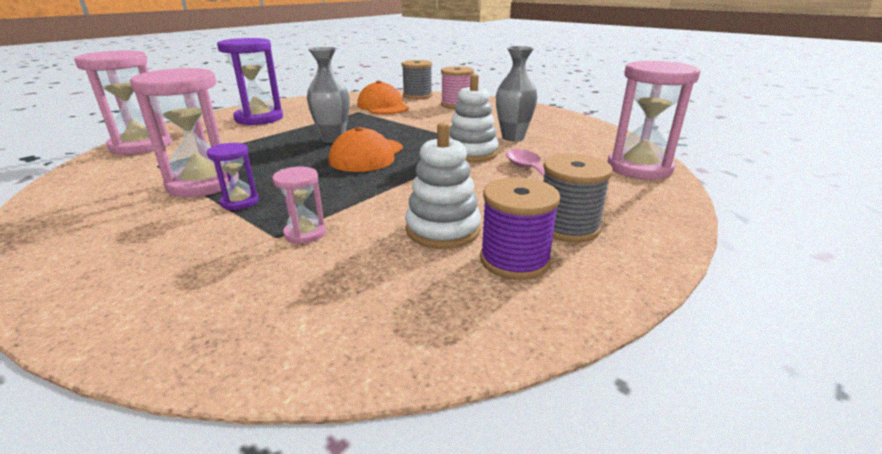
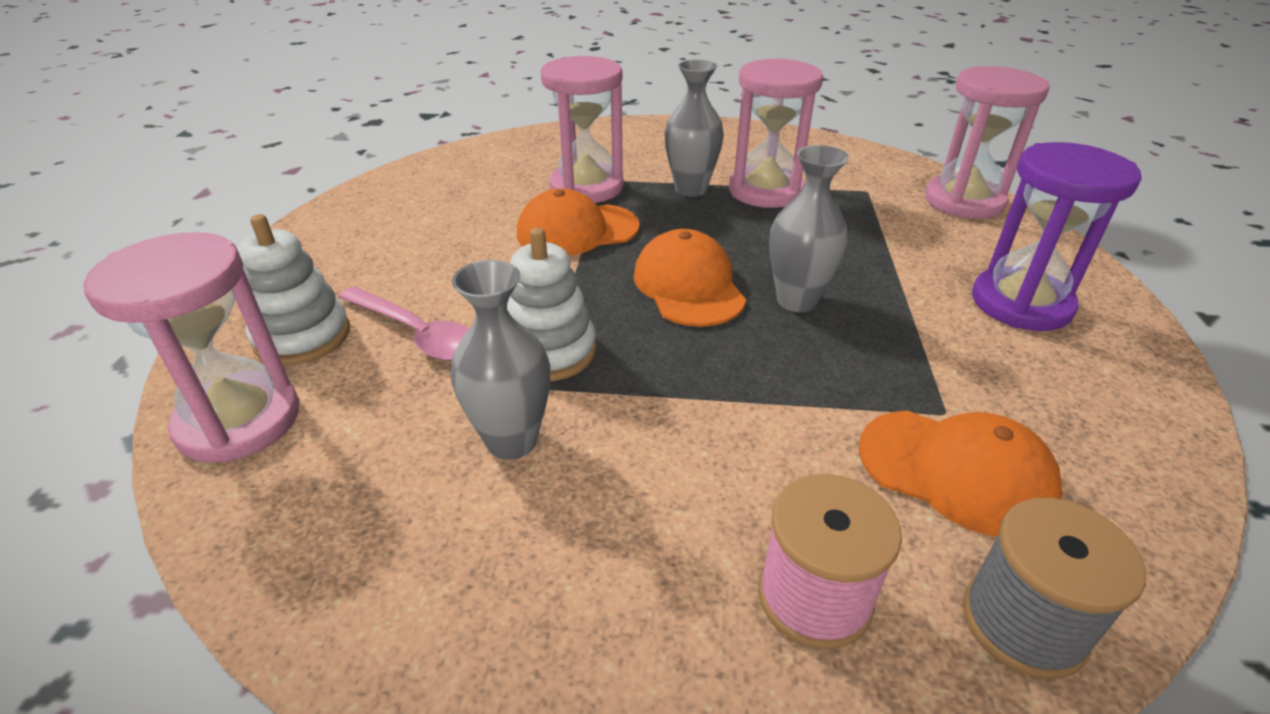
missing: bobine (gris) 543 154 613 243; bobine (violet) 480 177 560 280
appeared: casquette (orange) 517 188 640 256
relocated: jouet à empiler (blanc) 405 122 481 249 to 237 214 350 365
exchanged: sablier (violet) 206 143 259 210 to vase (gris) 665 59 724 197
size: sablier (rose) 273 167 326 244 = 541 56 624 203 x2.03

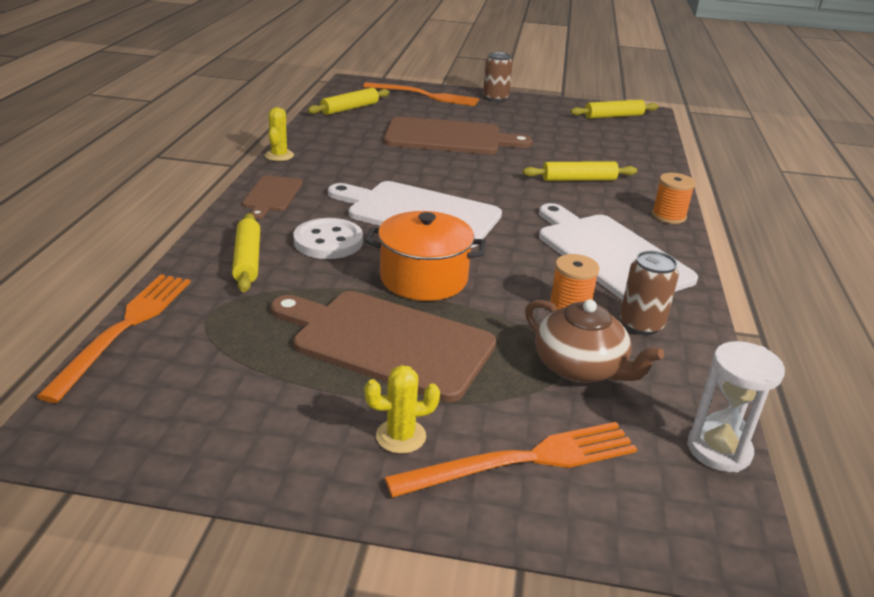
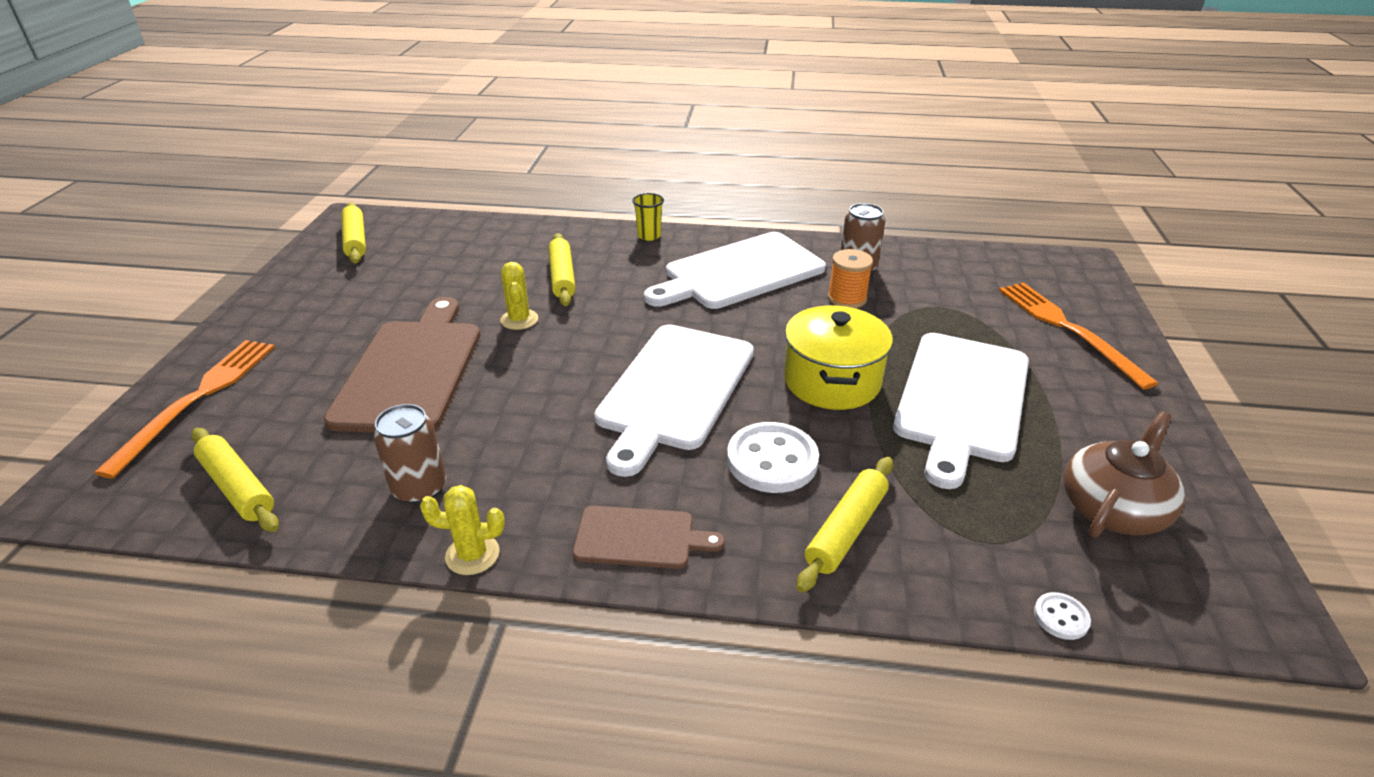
missing: sablier (blanc) 687 341 785 472
relocated: canette (marron) 483 52 513 102 to 373 404 446 504; théière (marron) 525 299 664 383 to 1064 411 1185 538; cactus (jaune) 365 365 440 454 to 500 262 538 330
exchanged: bobine (orange) 652 173 696 224 to gobelet (jaune) 632 193 664 241; fourchette (orange) 36 274 191 403 to bouton (blanc) 1034 592 1091 640
colour: marmite (orange) 365 211 486 301 to marmite (jaune) 784 305 893 410; planche à découper (marron) 271 291 496 402 to planche à découper (blanc) 893 333 1029 489
spun: rouleau à pâtisserie (jaune) 232 213 260 292 = 796 457 893 592 45 degrees counterclockwise

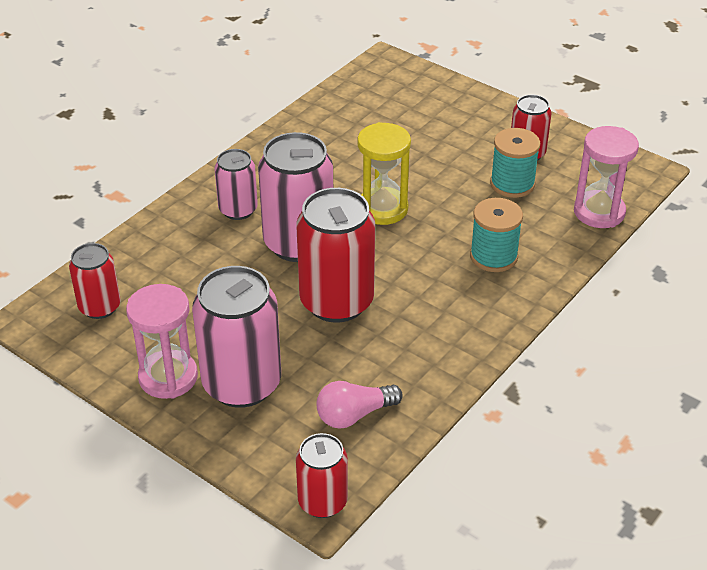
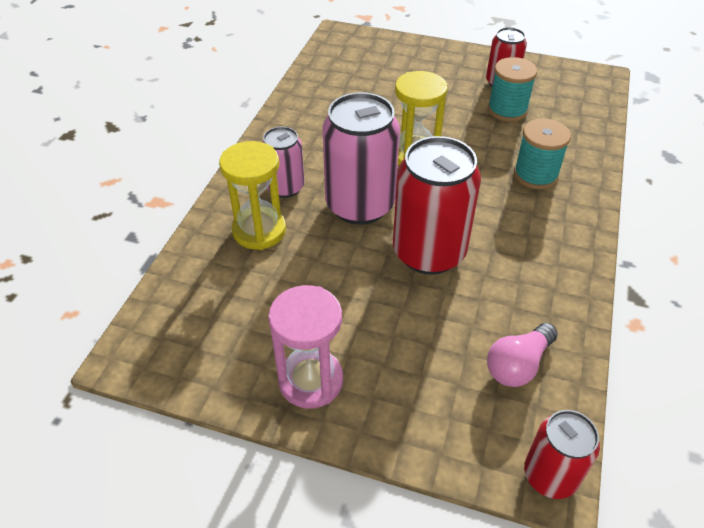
missing: sablier (rose) 574 126 639 228; canette (rouge) 69 243 121 319; canette (rose) 192 266 281 408
appeared: sablier (jaune) 219 141 286 250

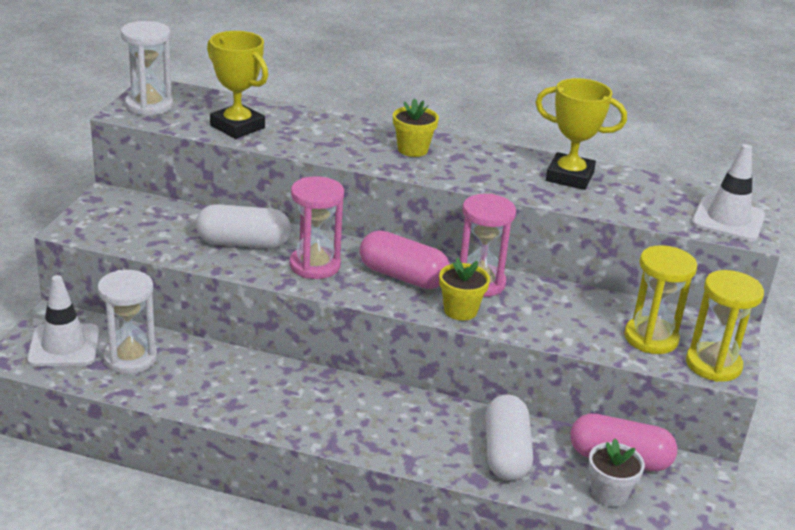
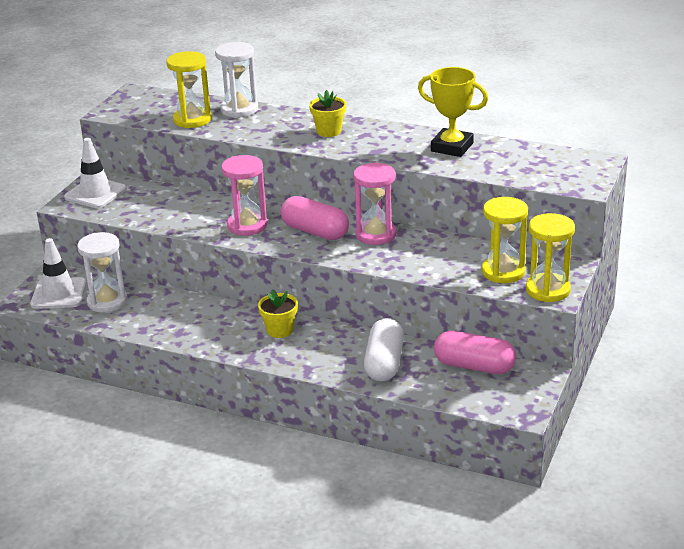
missing: gélule (blanc) 196 204 291 248; pot de fleurs (blanc) 588 439 645 507
relocated: sablier (blanc) 121 21 173 116 to 215 42 258 118; cône de chantier (blanc) 691 144 765 241 to 64 138 127 208; pot de fleurs (jaune) 439 258 490 321 to 258 289 298 338
exchanged: trophée (jaune) 207 31 268 139 to sablier (jaune) 166 51 212 128

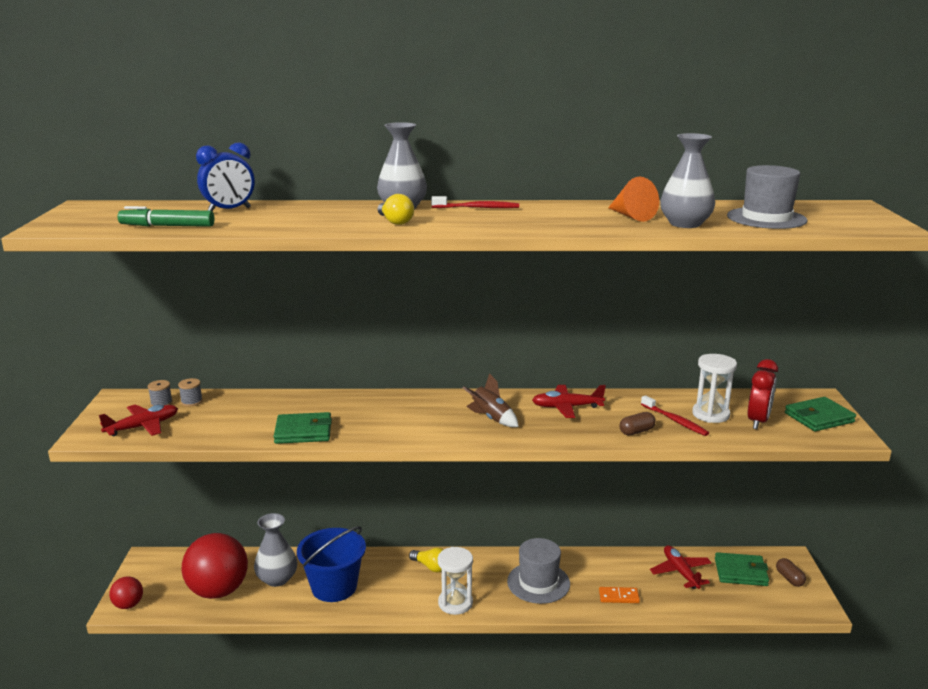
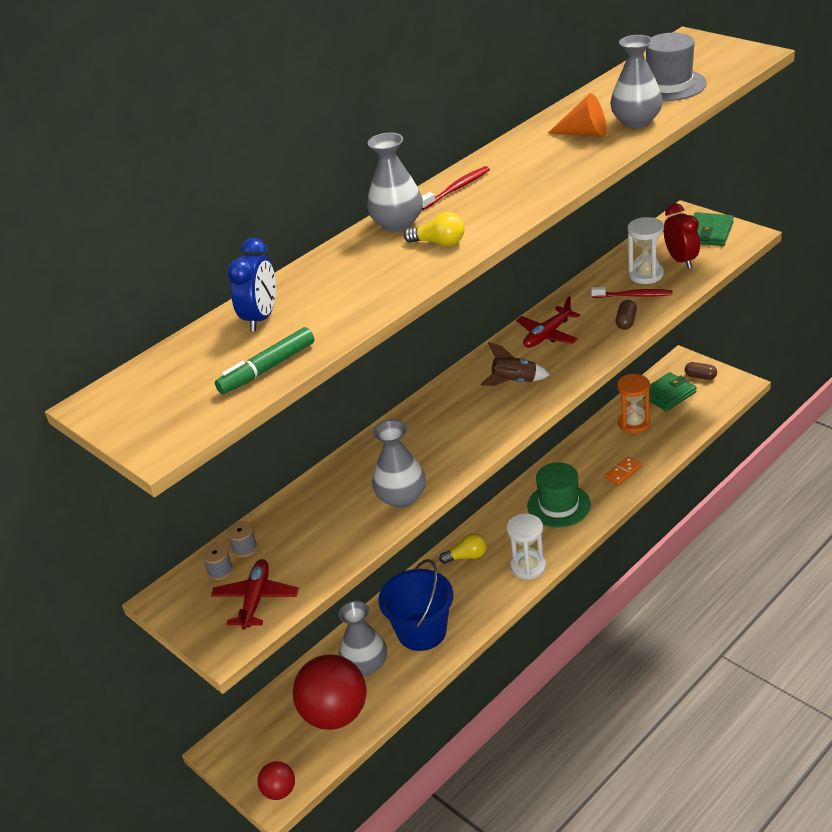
exchanged: portefeuille (vert) 274 412 332 444 to vase (gris) 372 420 426 508; avion (rouge) 650 545 712 589 to sablier (orange) 617 374 650 433
colour: chapeau (gris) 507 538 570 604 to chapeau (vert) 527 462 591 527

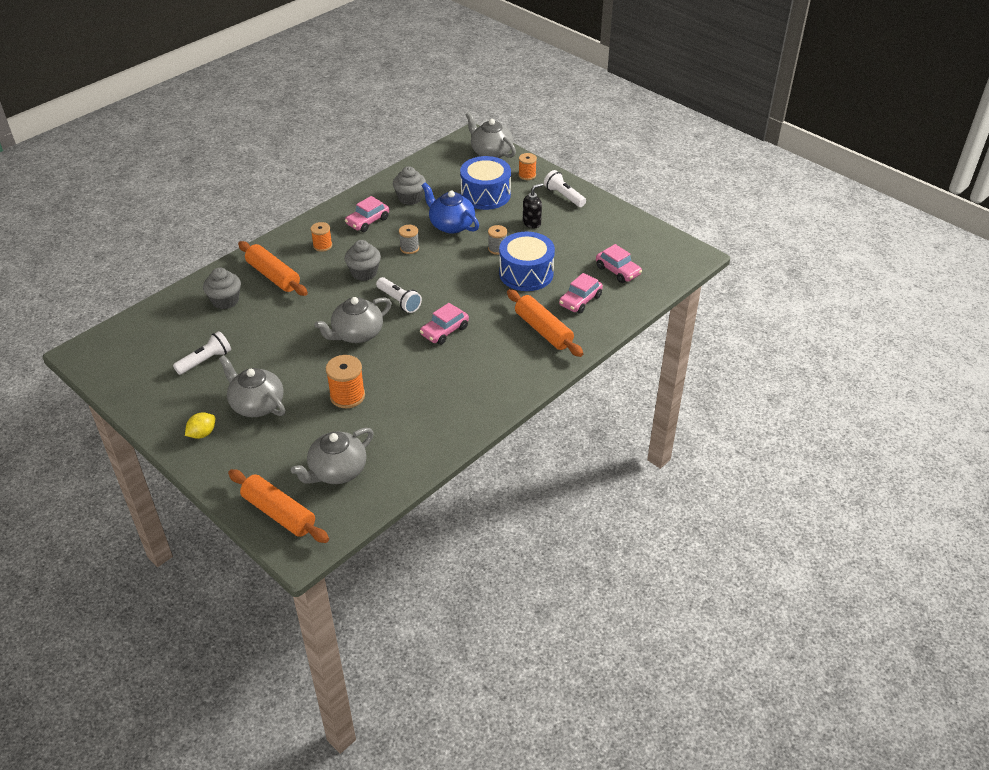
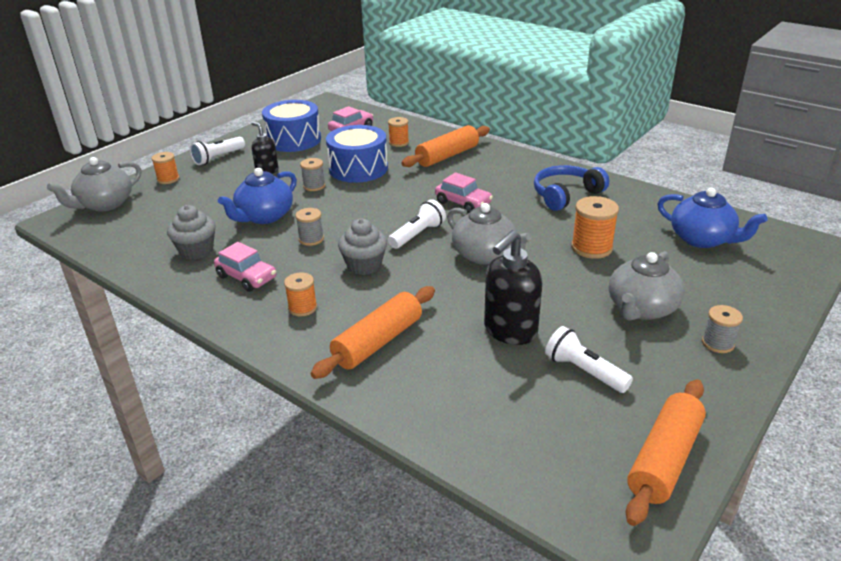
missing: muffin (gris) 203 267 241 309
appeared: casque audio (bleu) 534 165 609 211; distributeur de savon (noir) 484 230 542 345
relocated: tambour (bleu) 460 156 511 210 to 262 100 321 152; rouleau à pâtisserie (orange) 228 469 329 543 to 626 379 706 526
exchanged: voiture (rose) 559 273 603 314 to bobine (orange) 388 117 409 147; citron (jaune) 185 412 215 439 to bobine (gris) 702 305 743 353
colour: théière (gris) 291 428 374 484 to théière (bleu) 657 187 768 248

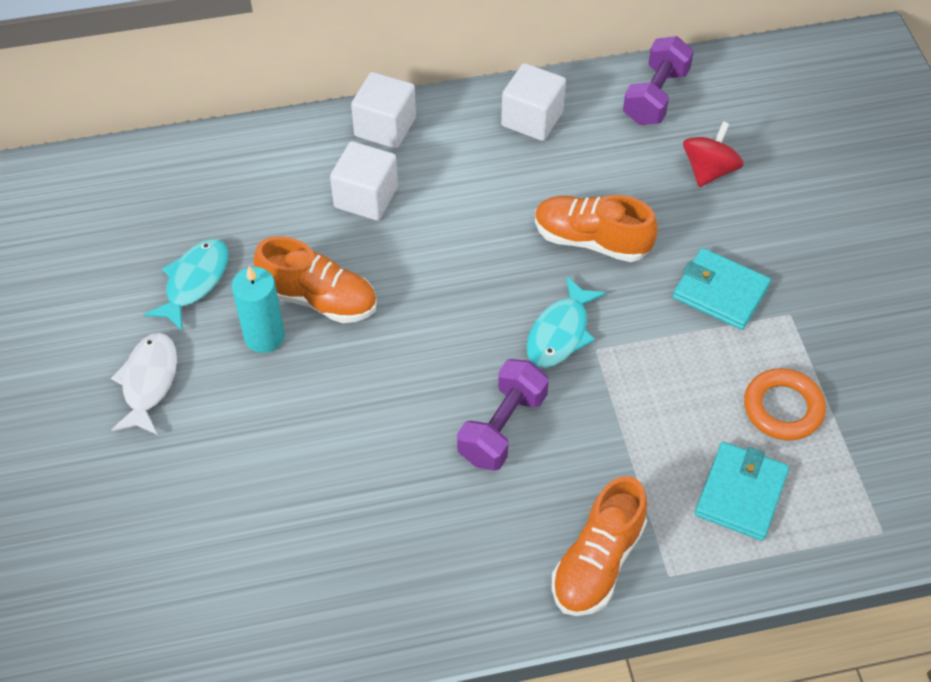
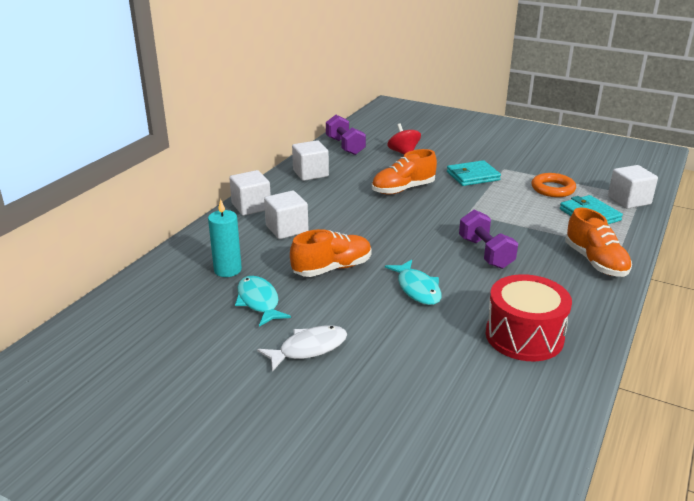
appeared: cube (blanc) 608 165 658 209; tambour (rouge) 486 274 572 361
relocated: bougie (turquoise) 232 266 285 353 to 208 199 242 277; poisson (turquoise) 527 276 606 368 to 385 260 442 305
spun: poisson (blanc) 111 333 177 435 = 257 325 347 372 105 degrees clockwise

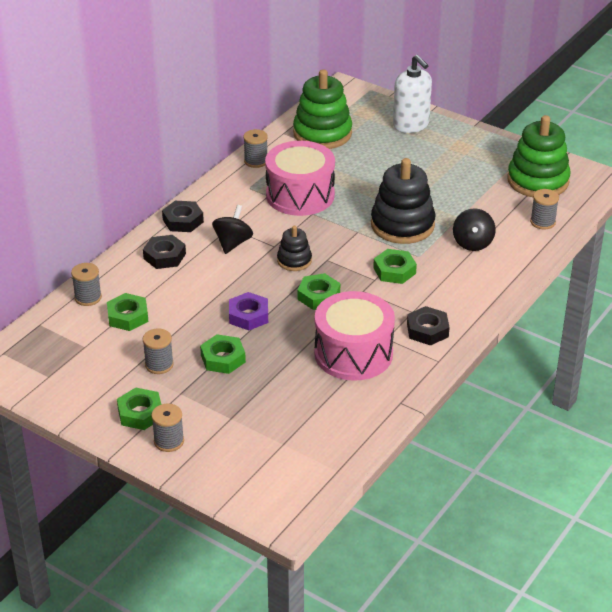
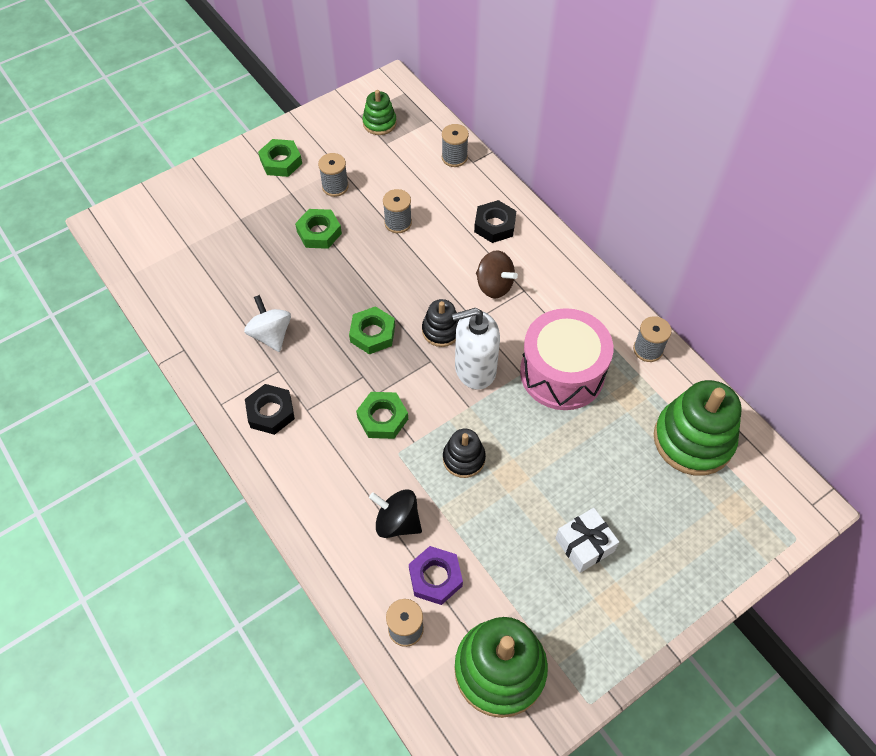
missing: écrou (noir) 162 201 204 232; écrou (vert) 107 293 148 331
appeared: jouet à empiler (vert) 362 90 397 135; cadeau (blanc) 555 508 619 573
relocated: distributeur de savon (blanc) 393 55 432 133 to 452 308 500 390; écrou (violet) 229 292 268 330 to 409 546 463 605; bobine (gris) 151 404 184 452 to 383 189 412 233
exchanged: tambour (rose) 314 291 395 381 to toupie (blanc) 244 295 291 352
colour: toupie (noir) 212 205 253 254 to toupie (marron) 476 250 518 298
size: jouet à empiler (noir) 371 158 436 244 = 443 429 486 478 x0.53

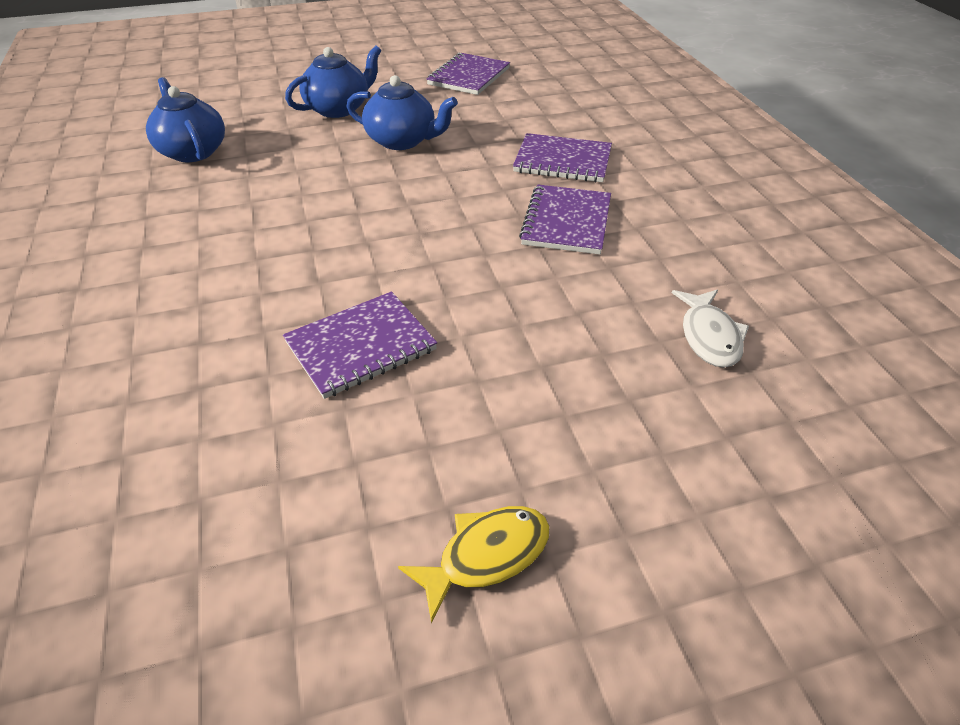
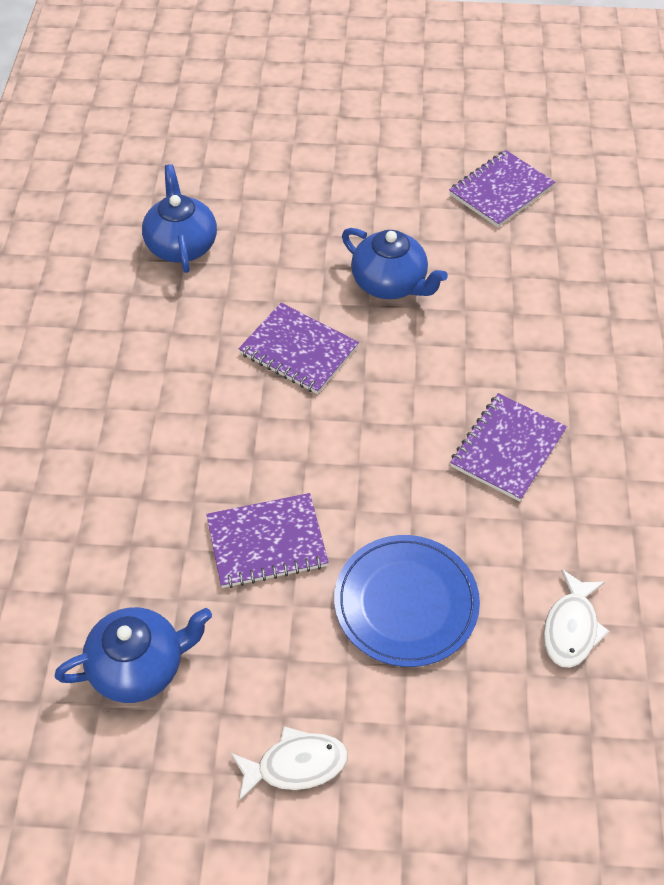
appeared: assiette (bleu) 334 535 480 667
relocated: théière (bleu) 285 46 382 118 to 55 607 212 703; carnet (violet) 513 133 612 182 to 239 303 359 394
colour: poisson (jaune) 398 506 550 624 to poisson (blanc) 231 726 348 801

